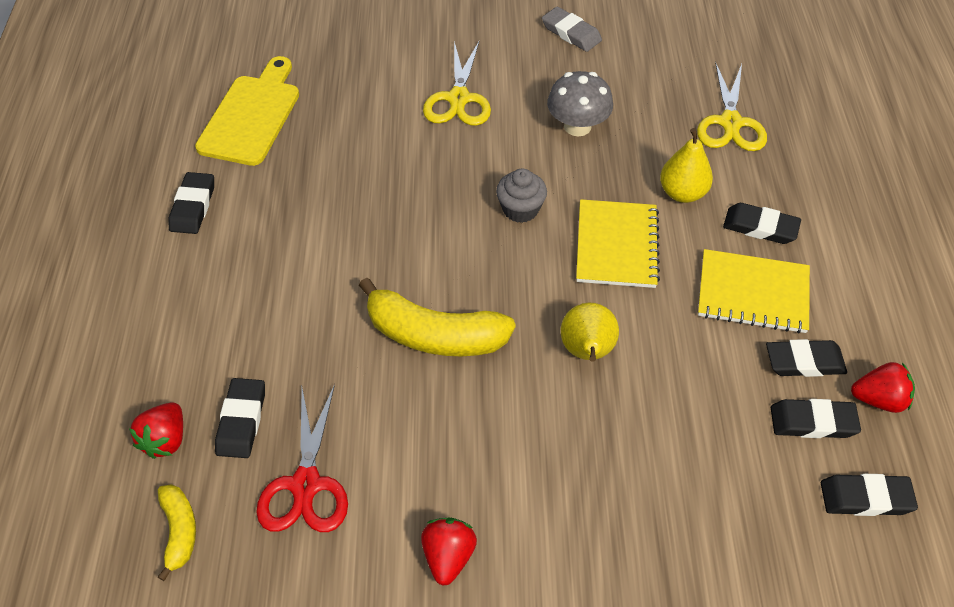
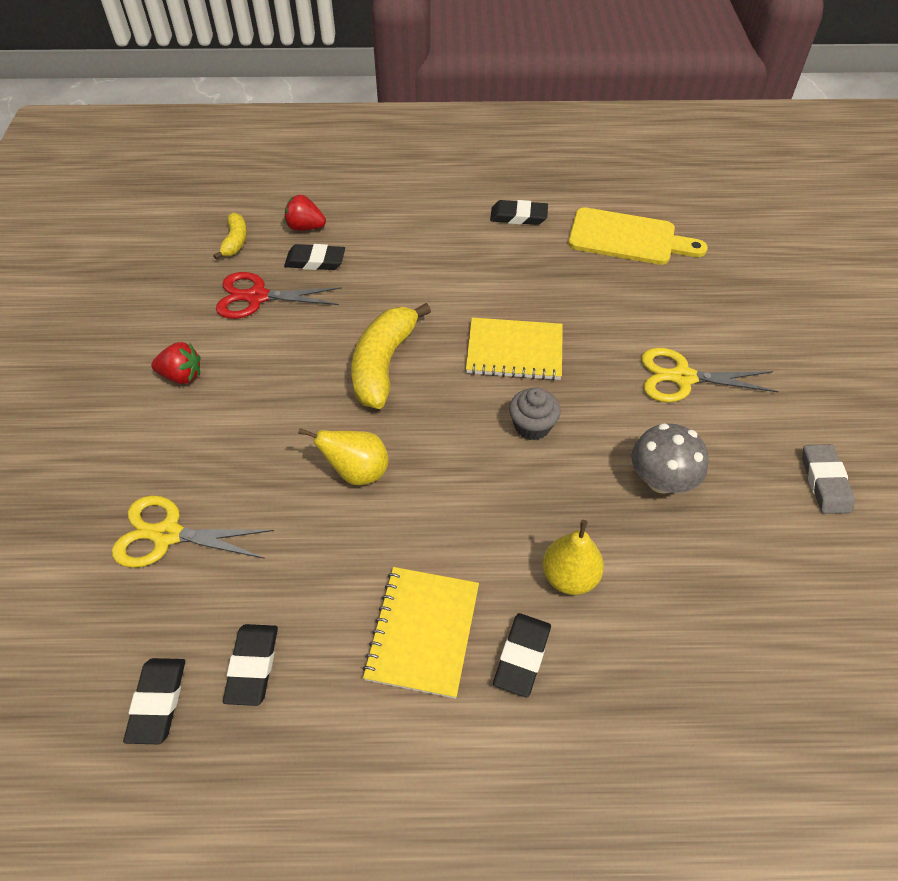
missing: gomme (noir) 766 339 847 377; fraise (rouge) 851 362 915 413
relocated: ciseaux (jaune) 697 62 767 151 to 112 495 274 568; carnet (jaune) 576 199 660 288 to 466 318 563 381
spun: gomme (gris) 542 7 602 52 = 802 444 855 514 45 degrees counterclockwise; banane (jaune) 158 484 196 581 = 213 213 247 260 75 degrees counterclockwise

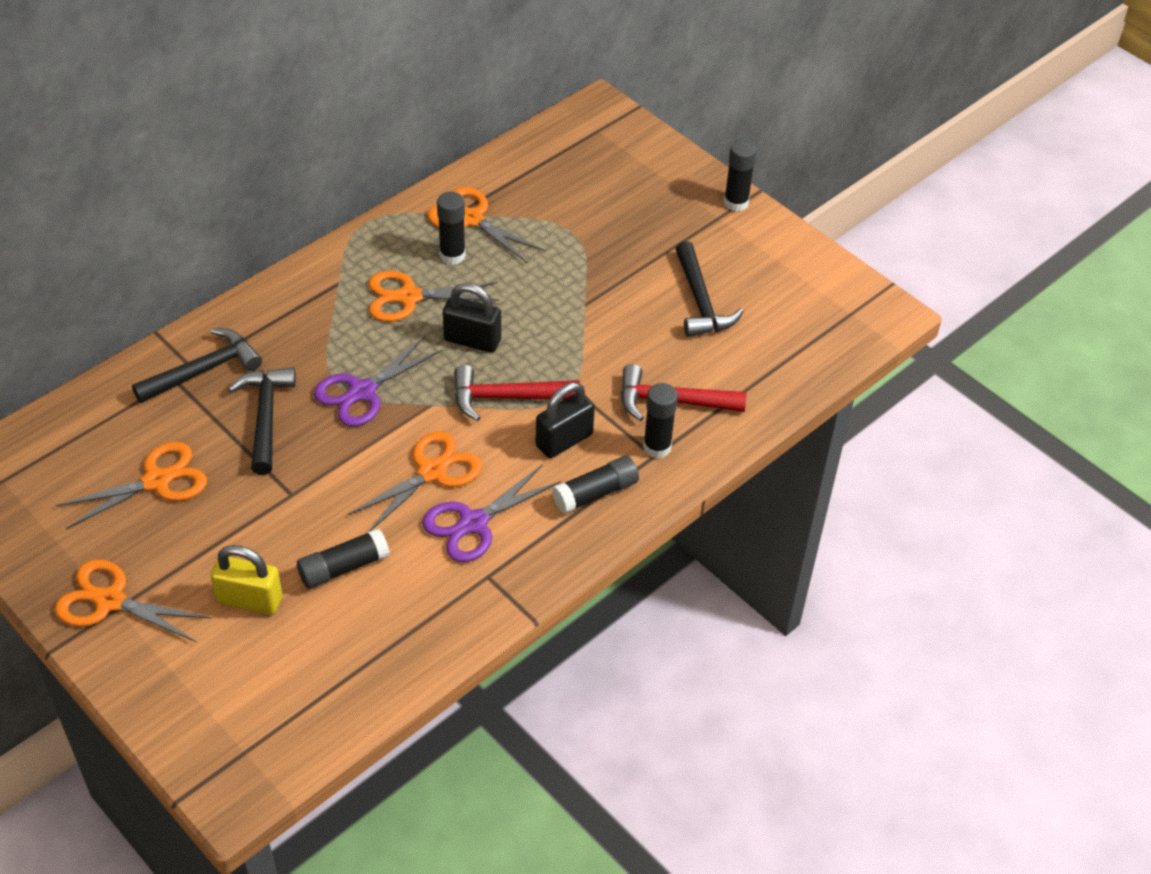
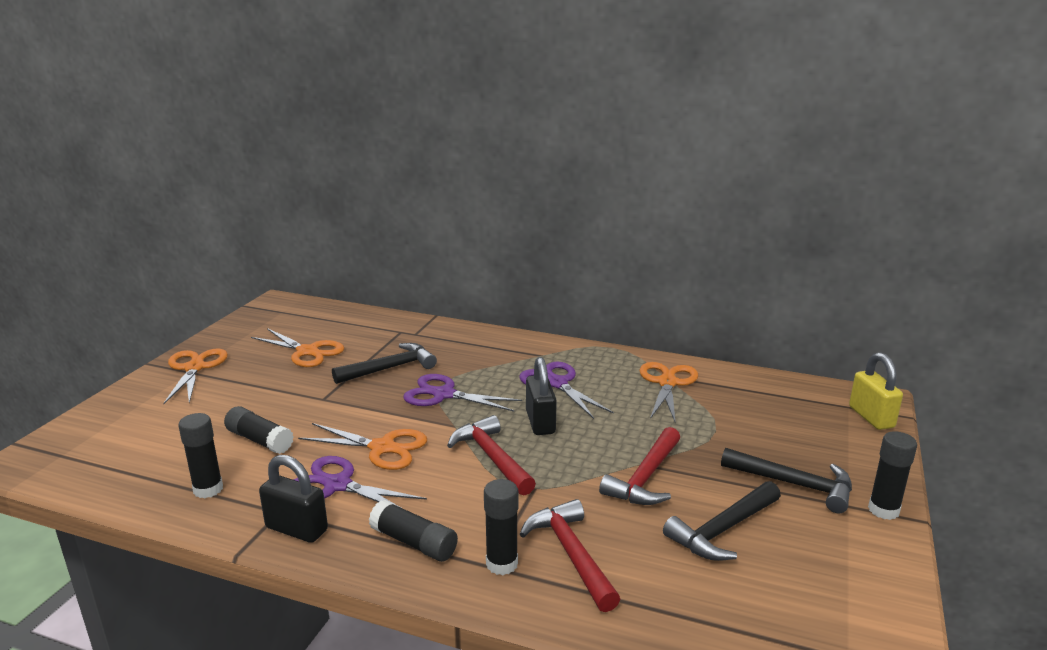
appeared: marteau (rouge) 599 427 680 505
relocated: bâton de colle (noir) 437 192 466 265 to 178 413 223 498; marteau (noir) 132 328 262 403 to 721 448 852 513; cadenas (noir) 536 382 595 458 to 259 455 328 543; cadenas (jaune) 210 545 282 615 to 849 352 903 430
colour: ciseaux (orange) 369 271 499 322 to ciseaux (violet) 519 362 614 419

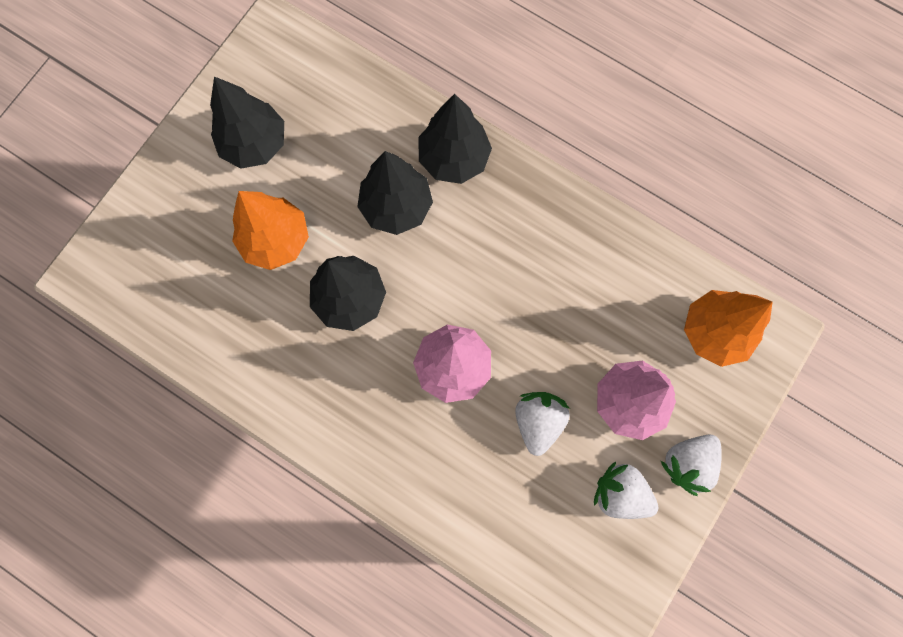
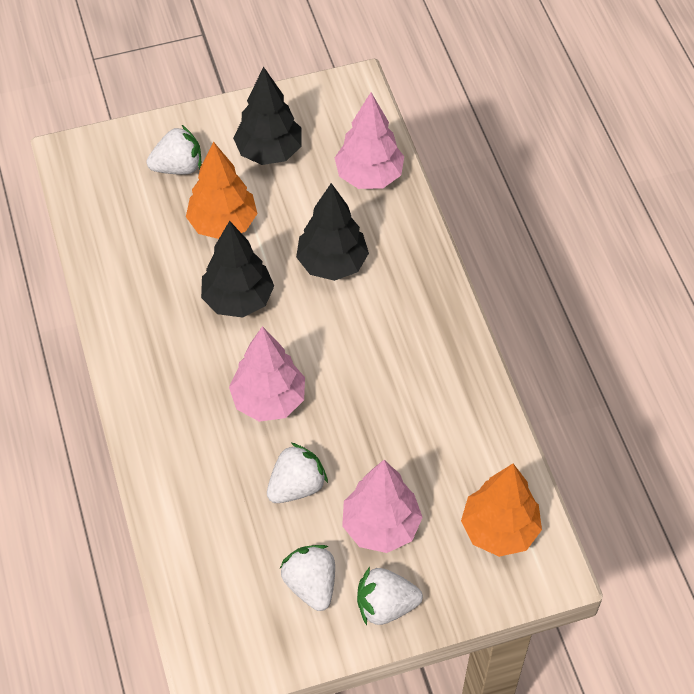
missing: arbre (noir) 419 94 492 184
appeared: arbre (rose) 335 92 404 189; fraise (blanc) 147 125 202 175

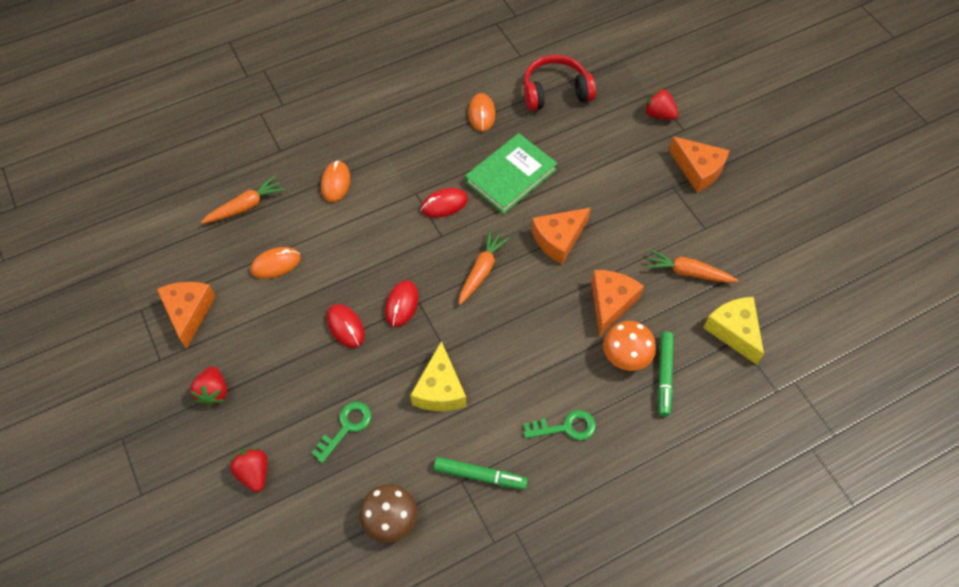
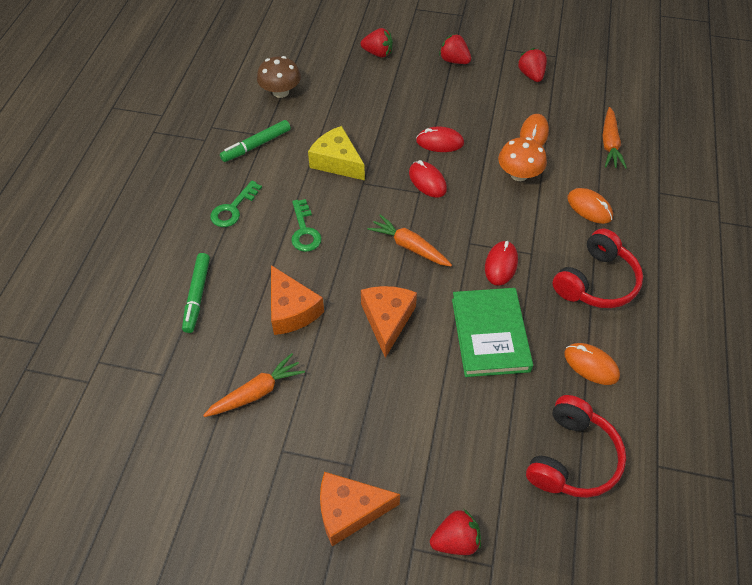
missing: fromage (jaune) 703 297 764 365
appeared: casque audio (rouge) 552 229 643 308
relocated: champignon (orange) 603 321 656 371 to 498 137 547 181; clé (vert) 312 402 371 463 to 291 199 322 252
exchanged: fromage (orange) 157 282 216 349 to fraise (rouge) 518 48 547 82
spun: carotte (orange) 459 230 509 305 = 367 214 452 266 150 degrees clockwise; feutre (vert) 658 332 674 416 = 182 253 210 333 135 degrees counterclockwise

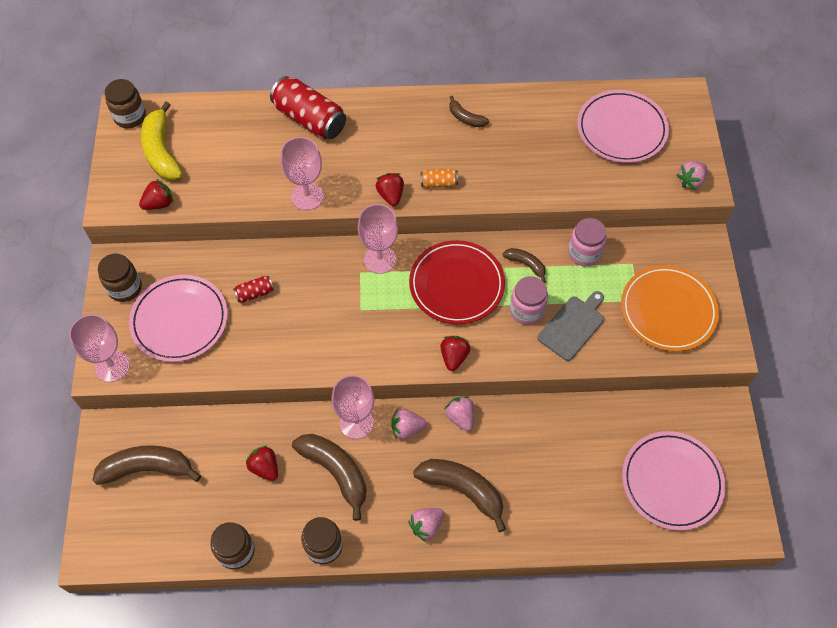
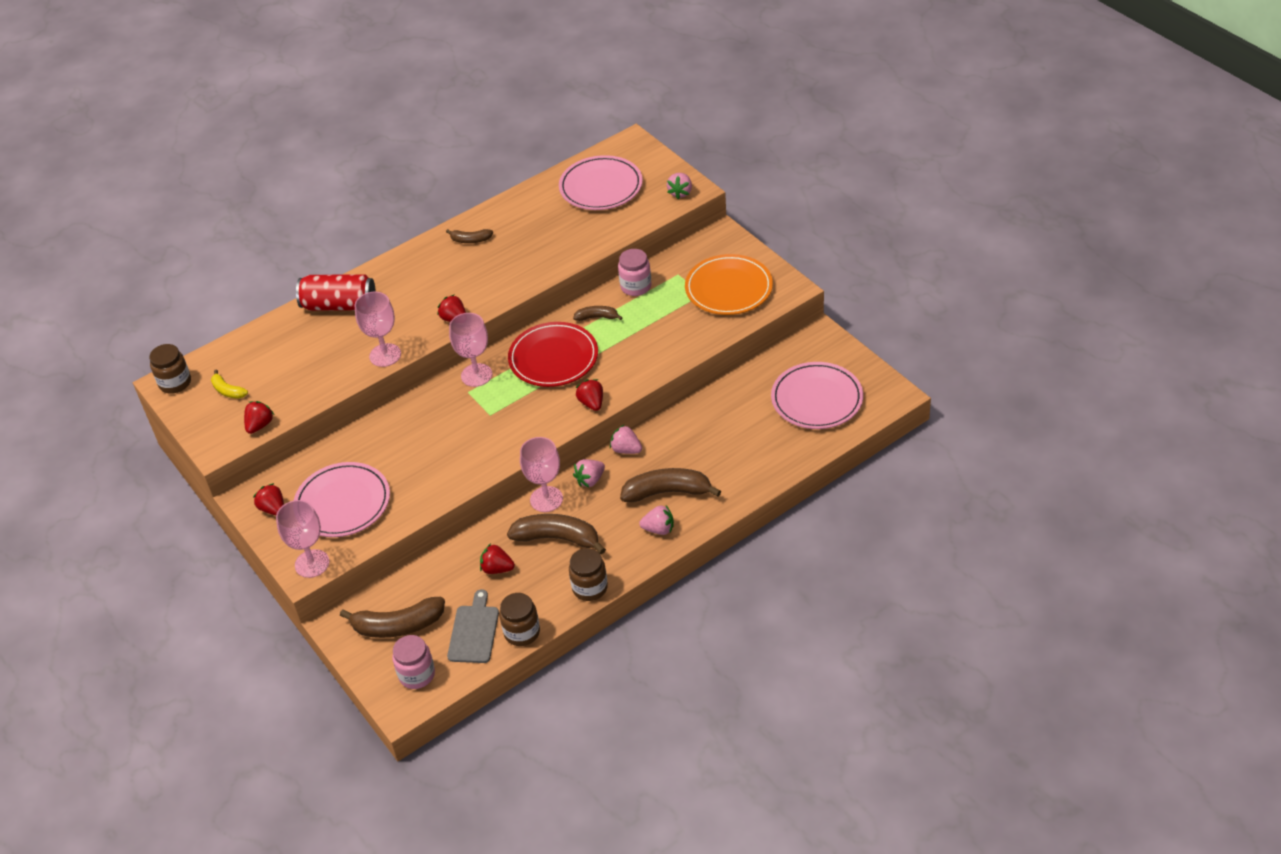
missing: canette (orange) 421 169 458 188; canette (rouge) 233 276 274 303
relocated: bocal (rose) 510 276 548 325 to 392 635 435 689; planche à découper (gris) 537 291 604 361 to 447 589 499 663
exchanged: bocal (marron) 98 254 142 302 to fraise (rouge) 253 483 284 515
spun: banane (marron) 92 445 201 485 = 340 597 445 638 150 degrees counterclockwise; fraise (rose) 408 508 444 542 = 639 505 674 535 105 degrees counterclockwise
size: banane (jaune) 141 101 183 180 = 211 369 248 399 x0.53

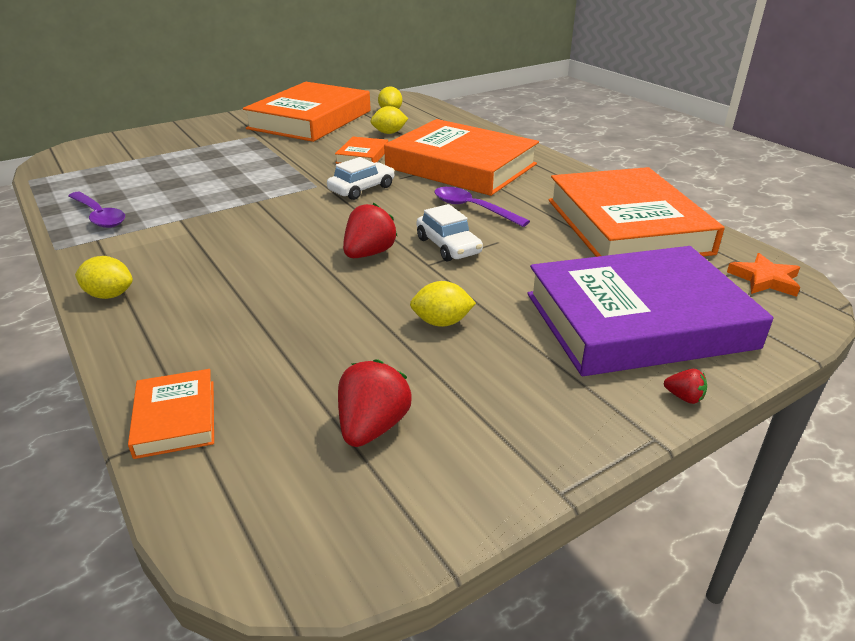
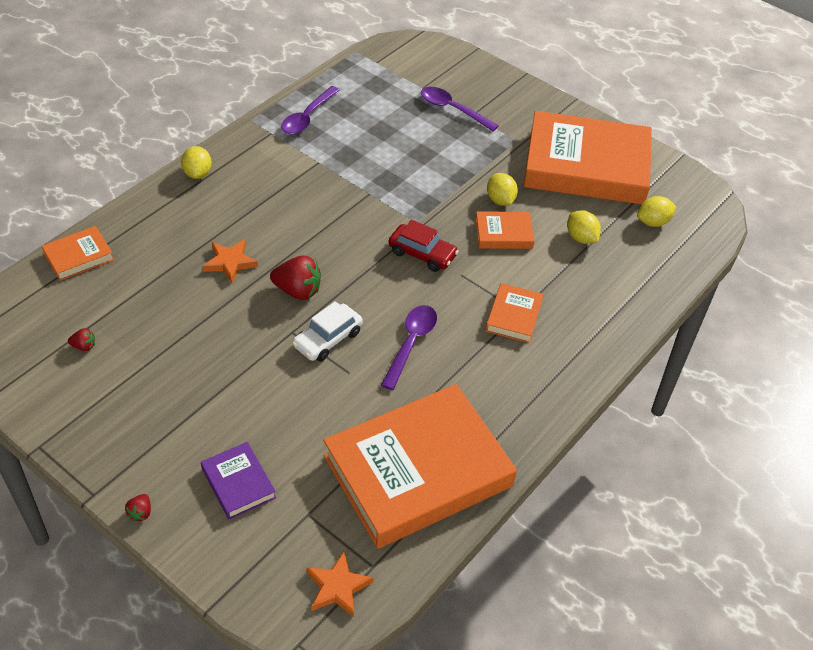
appeared: cuillère (violet) 421 87 499 131; étoile (orange) 203 240 258 283
relocated: citron (jaune) 410 281 476 327 to 487 173 518 206
colour: voiture (blanc) 327 157 395 200 to voiture (rouge) 388 220 459 272
size: livre (orange) 384 119 539 196 = 486 283 544 343 x0.43; livre (violet) 527 246 773 376 = 201 442 276 519 x0.43; fraise (rouge) 338 359 412 447 = 68 328 95 351 x0.49

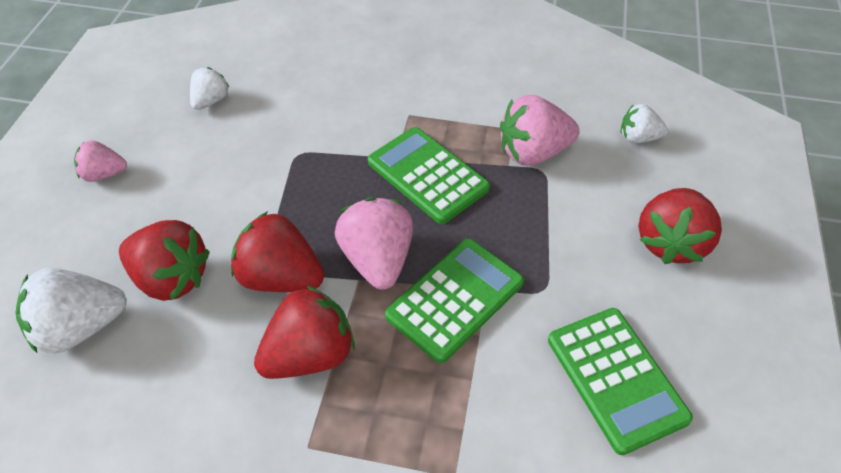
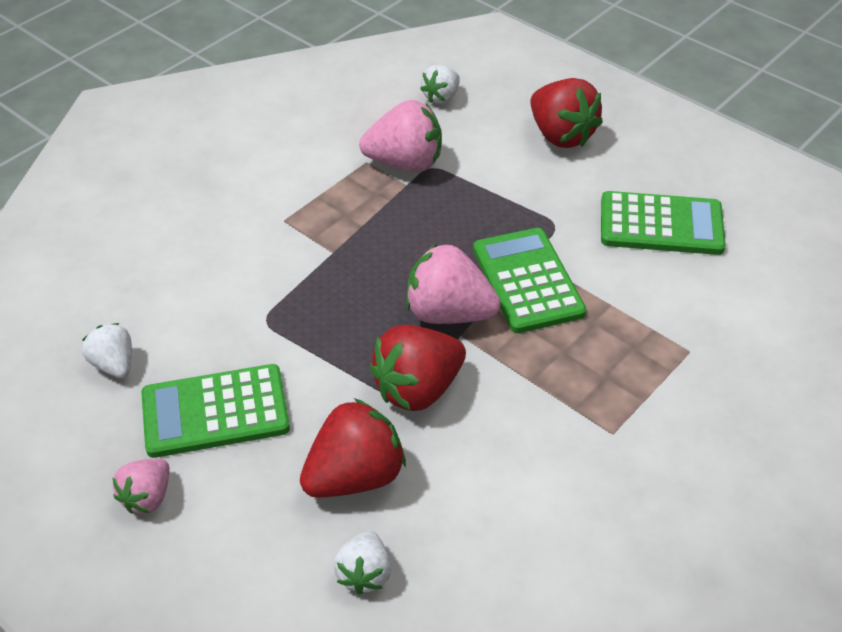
missing: fraise (rouge) 254 285 355 379
relocated: calculatrice (vert) 368 127 490 224 to 141 364 290 458
spun: fraise (rose) 500 95 580 165 = 359 100 442 172 105 degrees counterclockwise
size: fraise (blanc) 15 268 127 353 = 333 531 391 595 x0.58

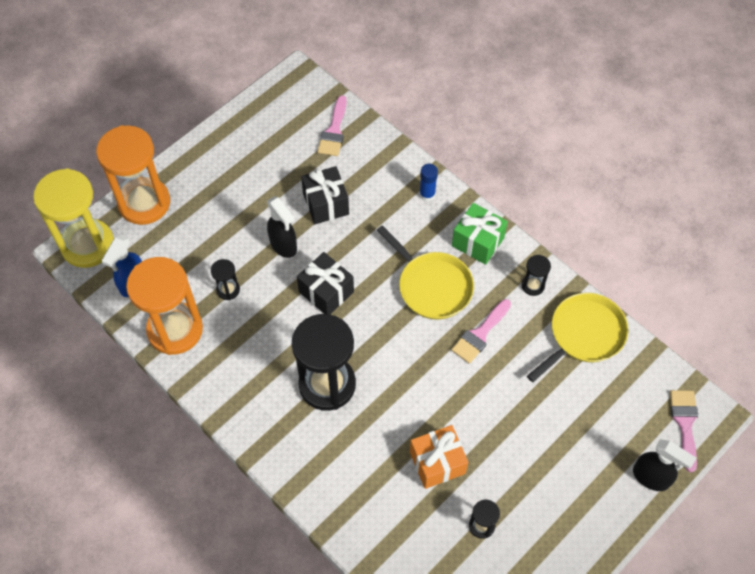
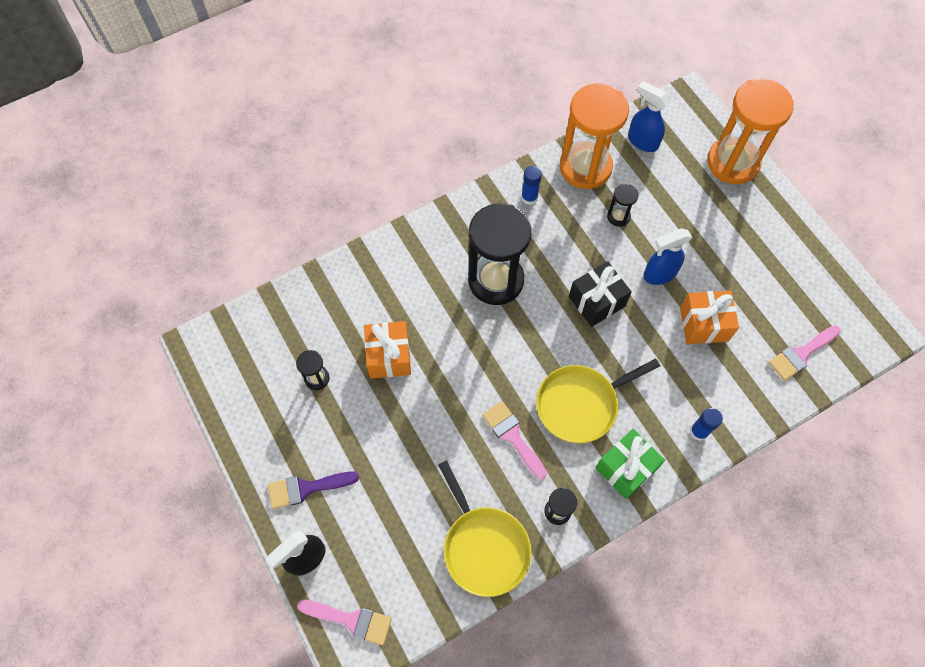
missing: sablier (jaune) 33 168 114 268
appeared: bâton de colle (bleu) 521 166 542 205; pinceau (violet) 268 471 359 509
colour: cadeau (noir) 301 166 349 224 to cadeau (orange) 680 291 739 344; vaporisateur (noir) 267 196 297 258 to vaporisateur (bleu) 643 228 692 285
spun: pinceau (rose) 317 95 347 156 = 768 325 841 381 60 degrees counterclockwise

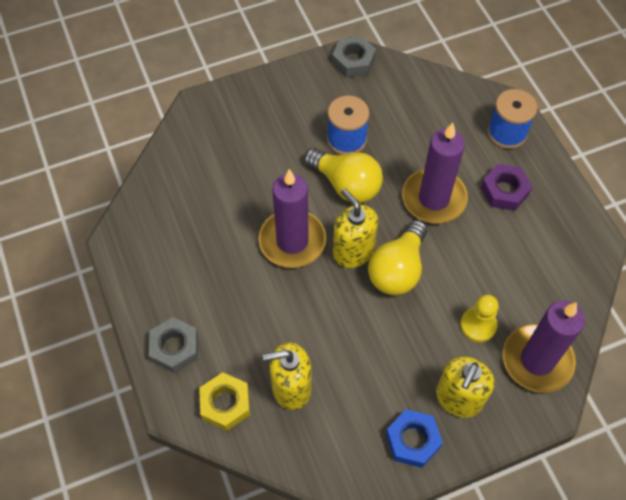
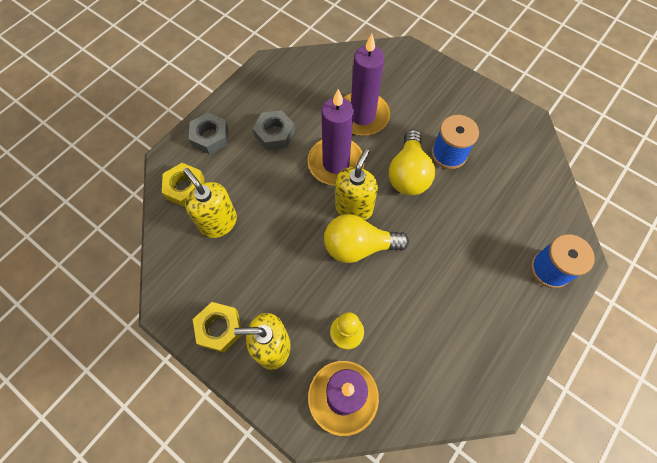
missing: écrou (violet) 481 164 532 211
relocated: écrou (gris) 332 36 376 77 to 253 110 295 150; bougie (violet) 402 122 468 224 to 343 34 390 136
colour: écrou (bleu) 386 409 443 468 to écrou (jaune) 193 302 242 353

